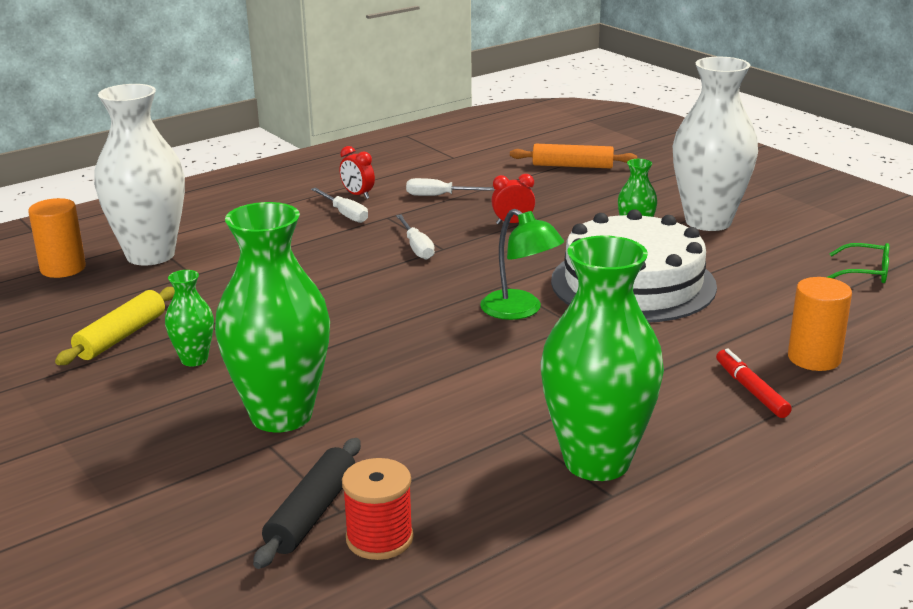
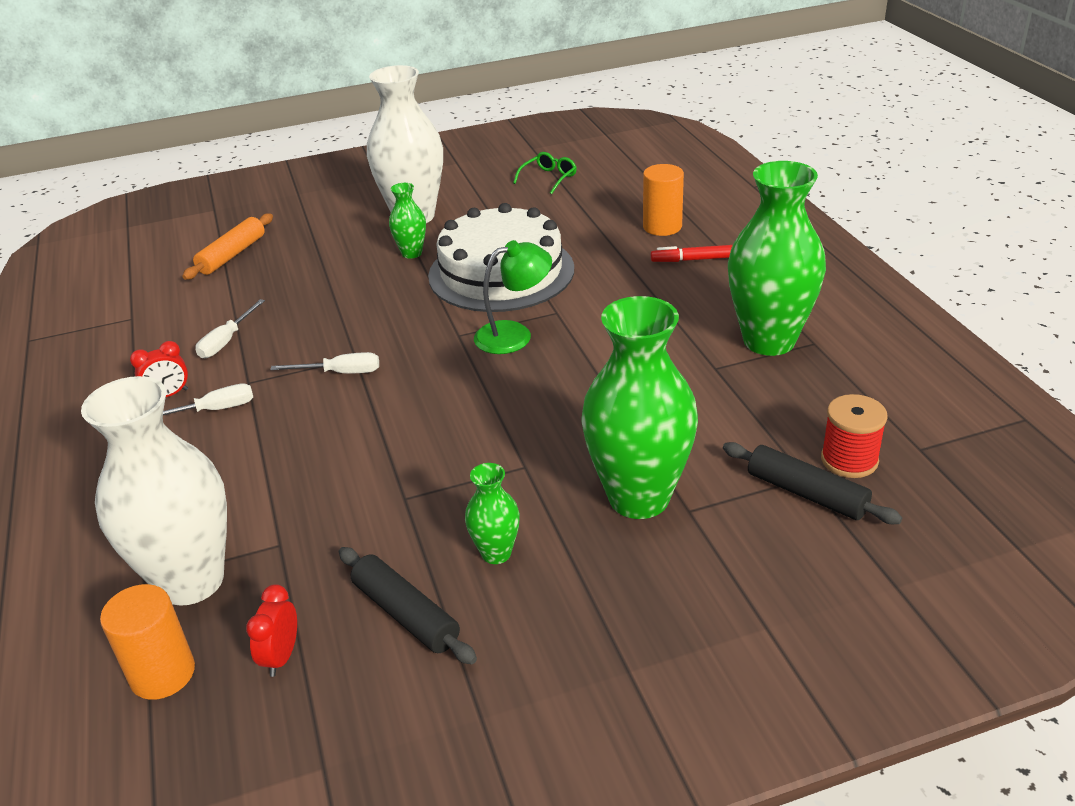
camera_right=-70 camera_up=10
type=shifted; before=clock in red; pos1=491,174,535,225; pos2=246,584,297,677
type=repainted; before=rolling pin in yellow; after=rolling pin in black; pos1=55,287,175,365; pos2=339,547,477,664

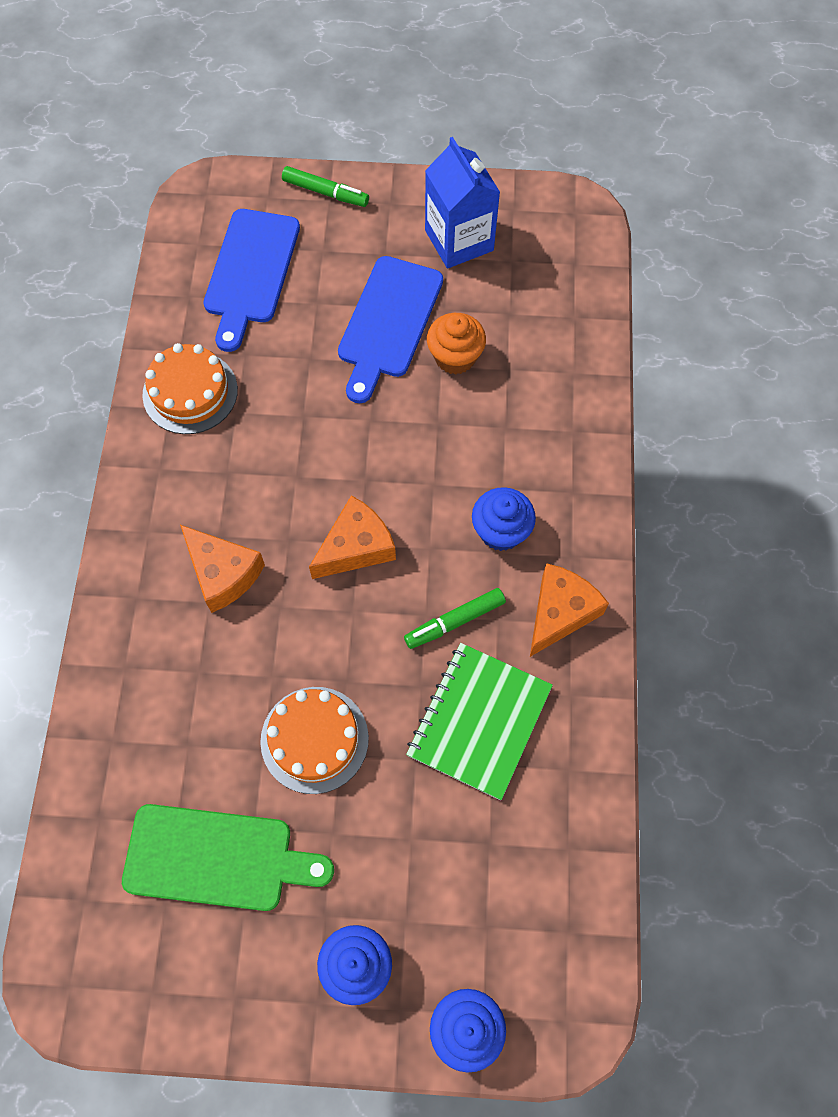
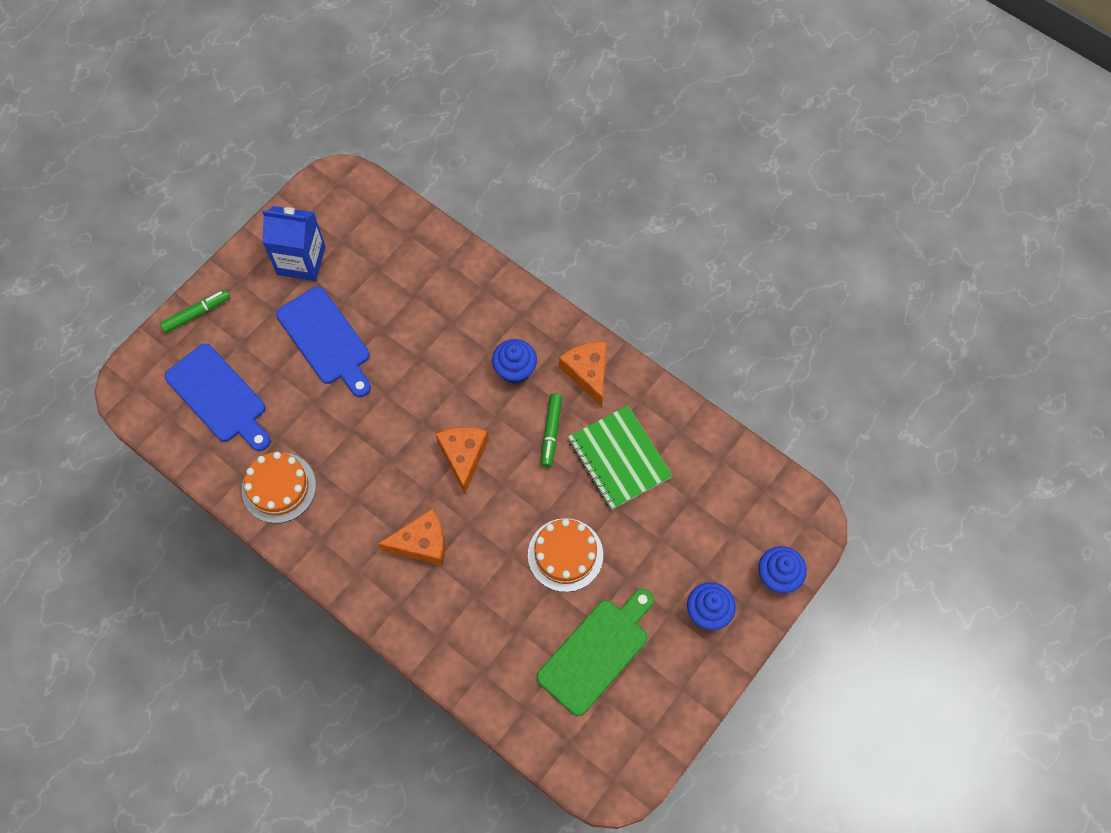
camera_right=-55 camera_up=0
type=gone; before=cupcake in orange; pos1=427,313,486,375

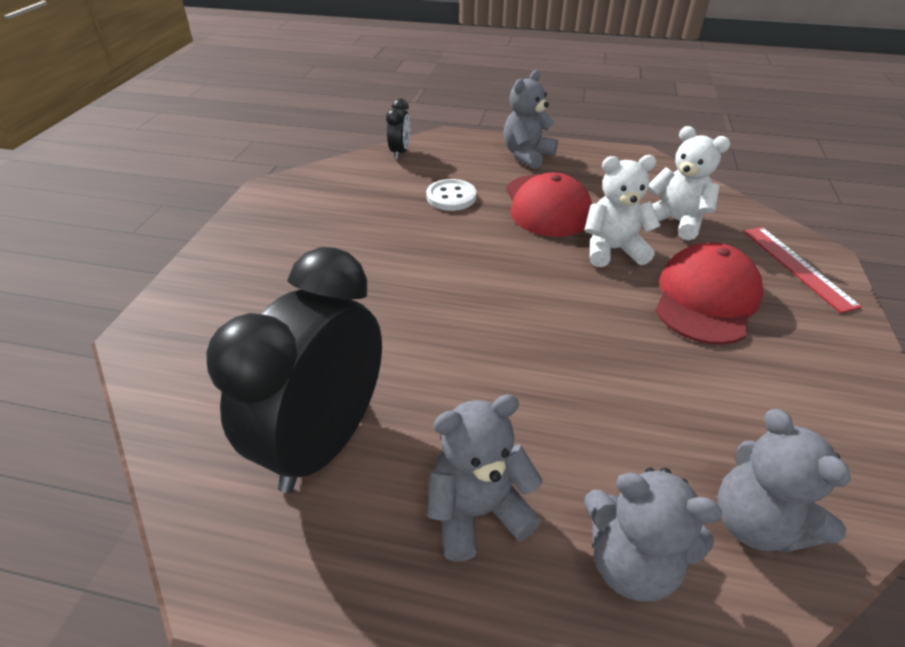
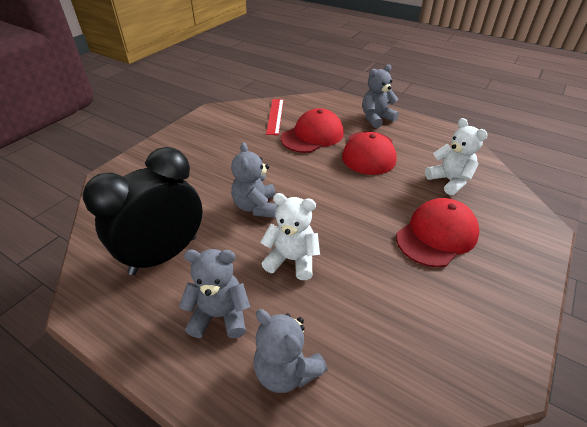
camera_right=20 camera_up=0
type=gone; before=clock in black; pos1=386,99,410,159
type=shifted; before=teddy bear in white; pos1=585,155,661,267; pos2=261,193,320,280
type=shifted; before=teddy bear in grey; pos1=718,409,851,553; pos2=231,142,277,218
type=shifted; before=ruler in red; pos1=744,227,862,313; pos2=266,99,284,135
type=swapped; before=button in white; after=cap in red; pos1=427,179,476,211; pos2=281,108,344,153

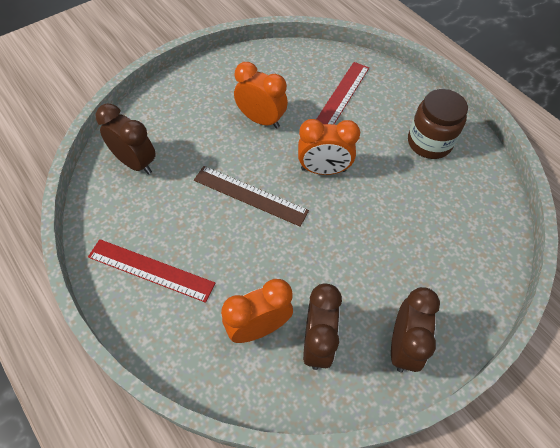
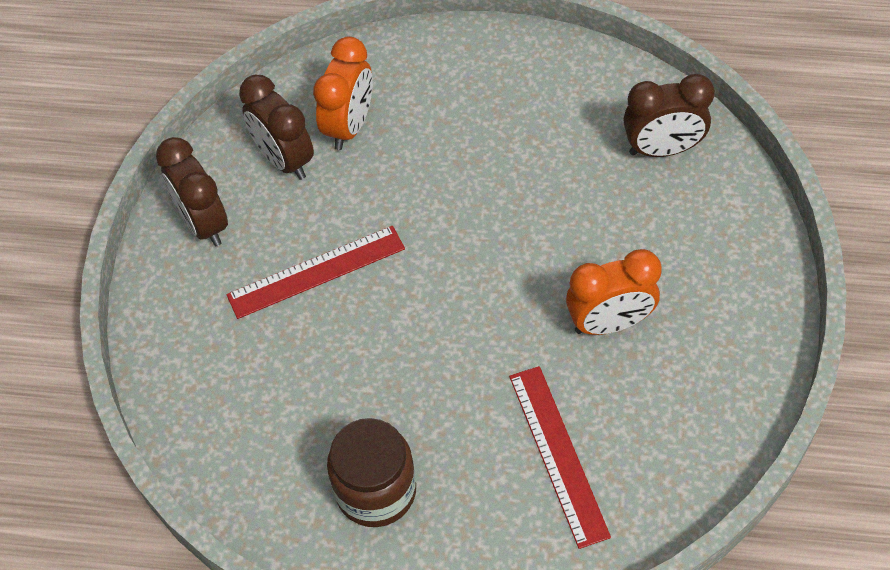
camera_right=140 camera_up=0
type=gone; before=ruler in brown; pos1=194,166,309,226
type=gone; before=clock in orange; pos1=298,119,360,175
type=shifted; before=ruler in red; pos1=88,239,215,303; pos2=226,226,405,319

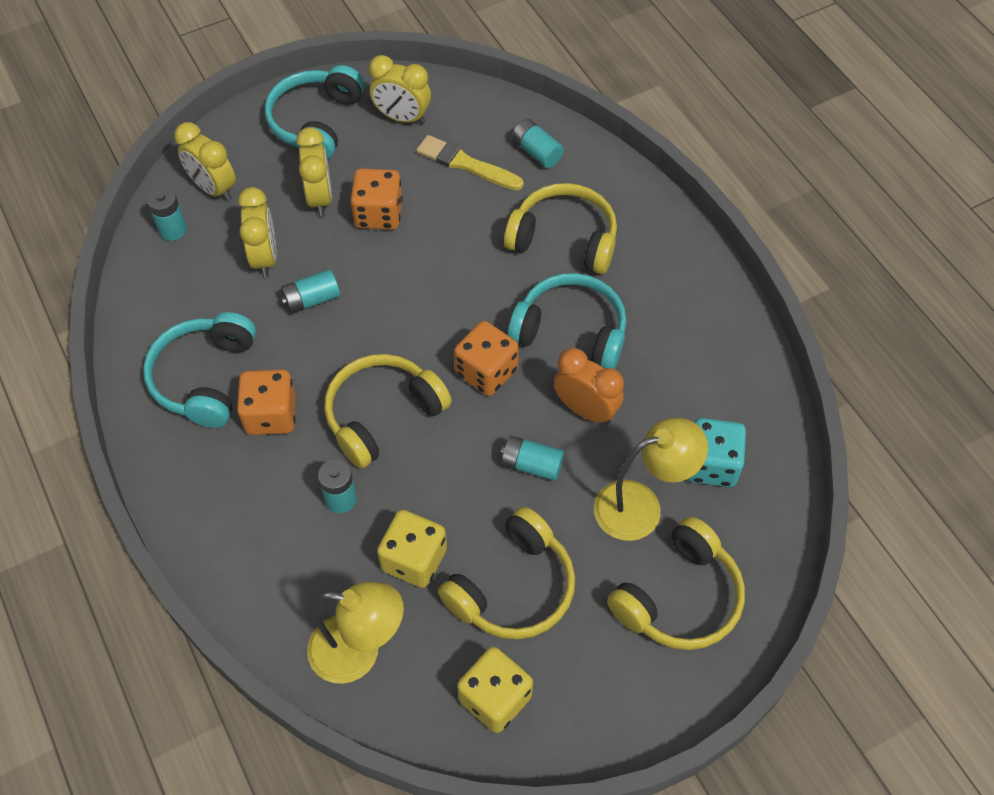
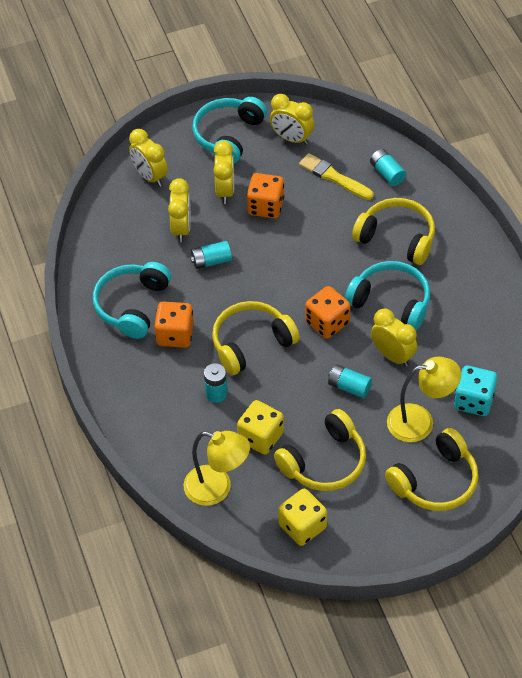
camera_right=10 camera_up=-5
type=gone; before=battery in turquoise; pos1=147,187,187,241
type=repainted; before=clock in orange; after=clock in yellow; pos1=554,348,624,425; pos2=371,309,417,367

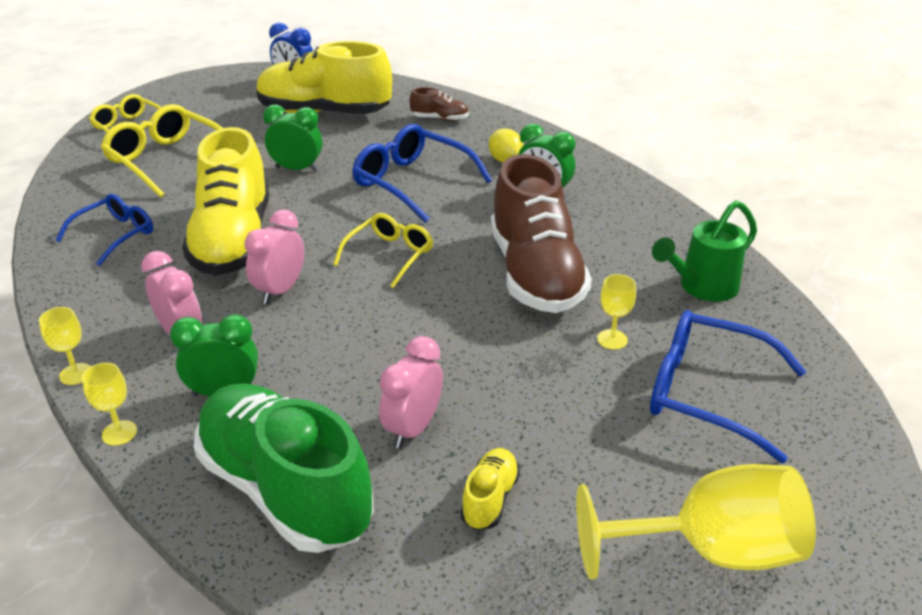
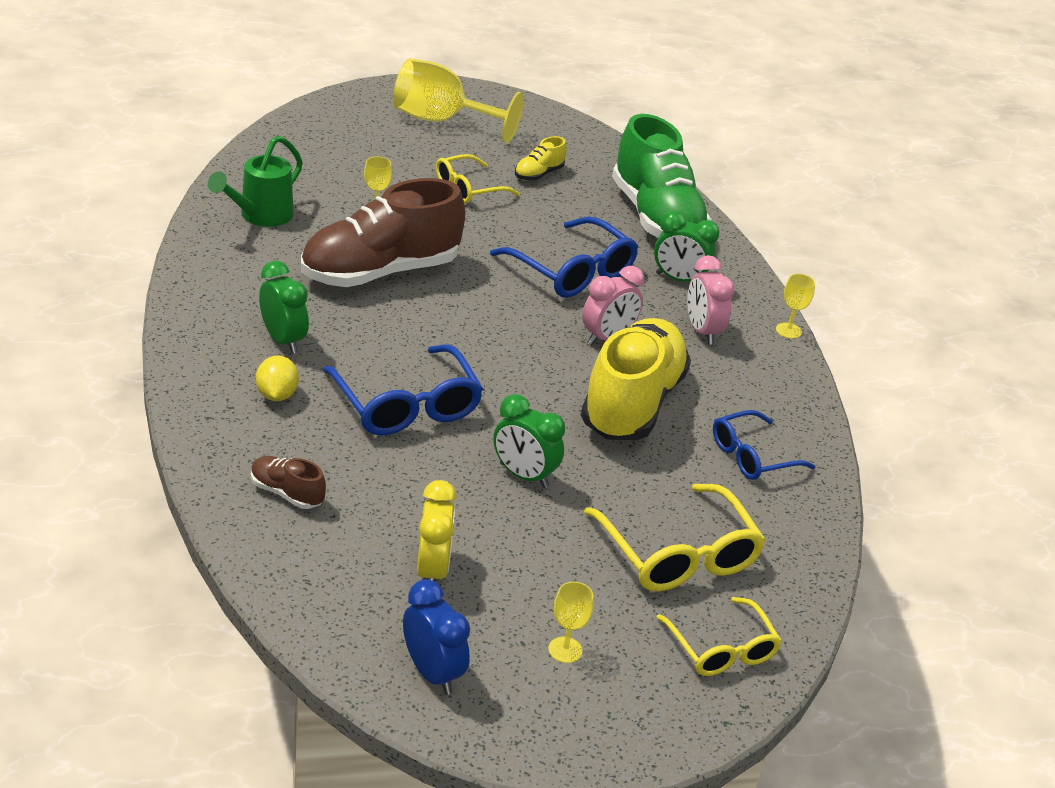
camera_right=-160 camera_up=0
type=gone; before=clock in pink; pos1=379,336,443,448
type=shifted; before=goblet in yellow; pos1=82,363,137,446; pos2=548,582,593,663
type=shifted; before=glasses in yellow; pos1=333,213,433,288; pos2=436,154,520,203
type=shifted; before=glasses in blue; pos1=650,310,806,463; pos2=490,217,638,298
type=swapped; before=shoe in yellow; after=clock in yellow; pos1=256,41,392,114; pos2=417,480,457,581
type=rotated; before=shoe in brown; pos1=491,154,592,313; pos2=301,178,465,287; turn=-135
type=rotated; before=watering can in green; pos1=652,200,757,302; pos2=208,135,303,227; turn=135

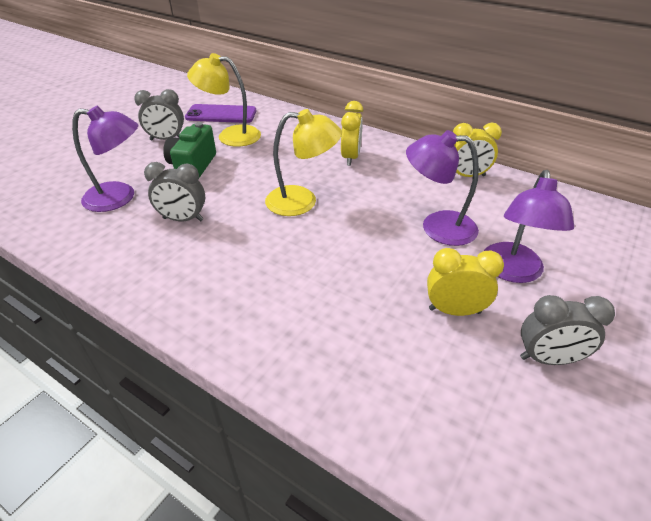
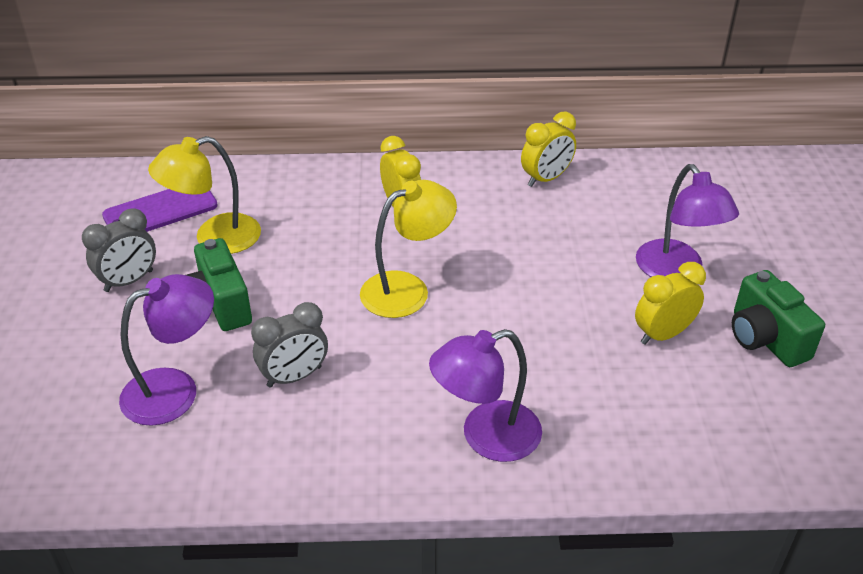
camera_right=-35 camera_up=0
type=shifted; before=lamp in purple; pos1=406,130,479,246; pos2=429,329,542,462
type=swapped; before=clock in grey; after=camera in green; pos1=520,295,615,365; pos2=732,270,825,367

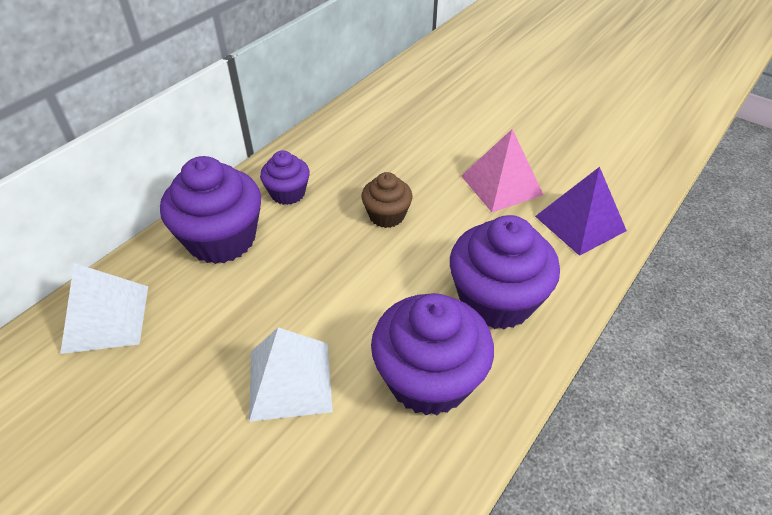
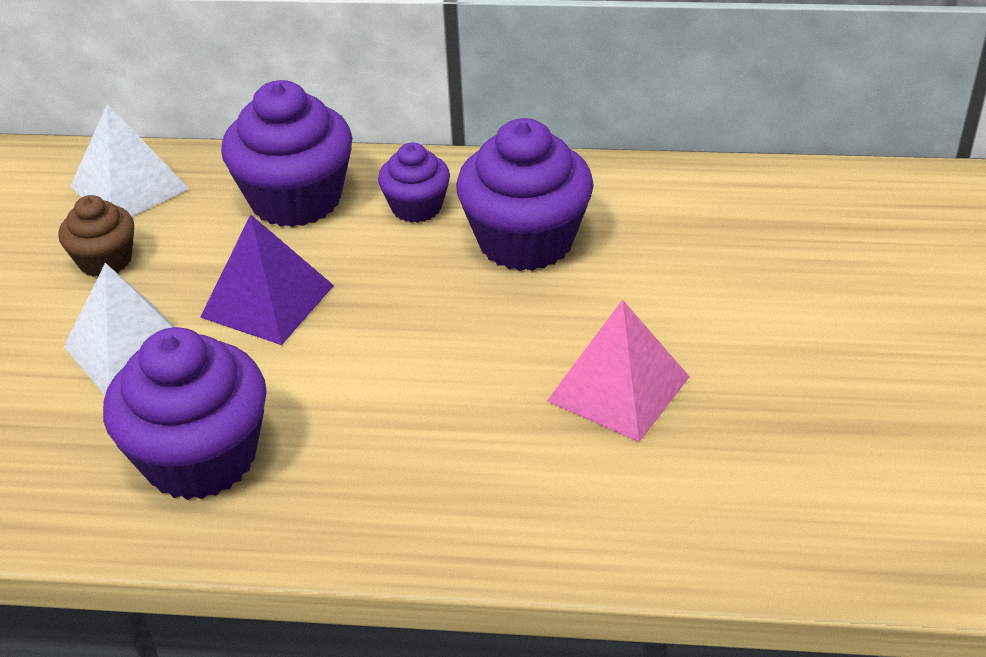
camera_right=60 camera_up=-5
type=shifted; before=cupcake in brown; pos1=361,172,413,228; pos2=58,195,134,277
type=shifted; before=cupcake in purple; pos1=450,215,560,330; pos2=456,118,594,271
type=shifted; before=pyramid in purple; pos1=535,167,627,256; pos2=200,214,334,345

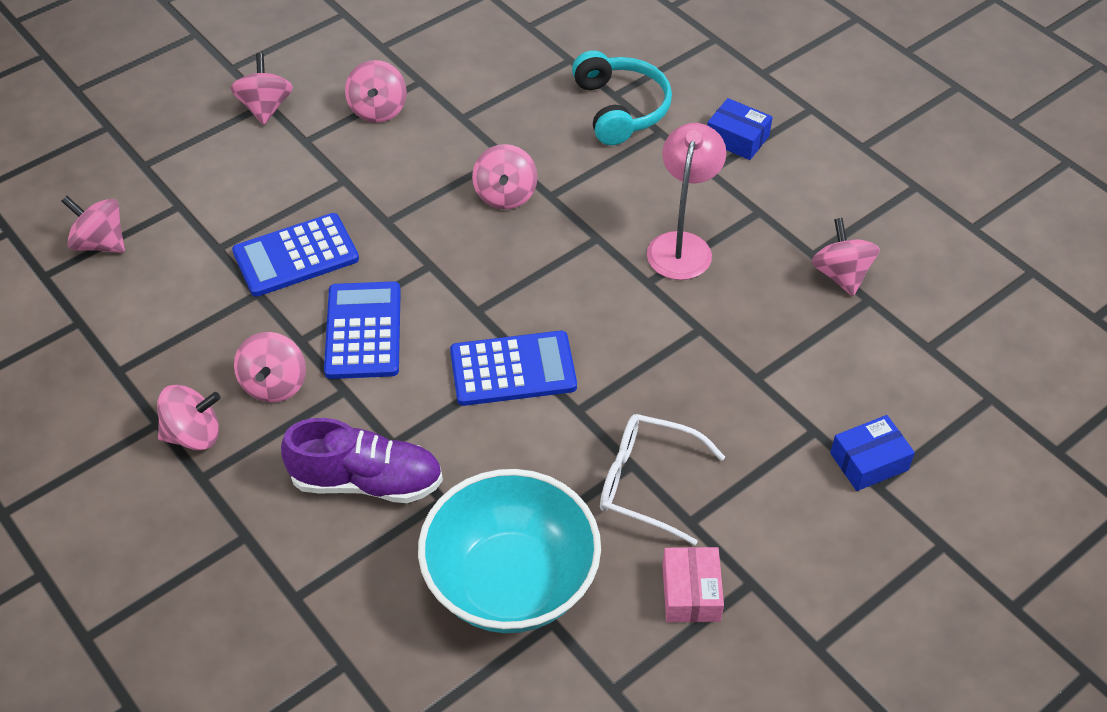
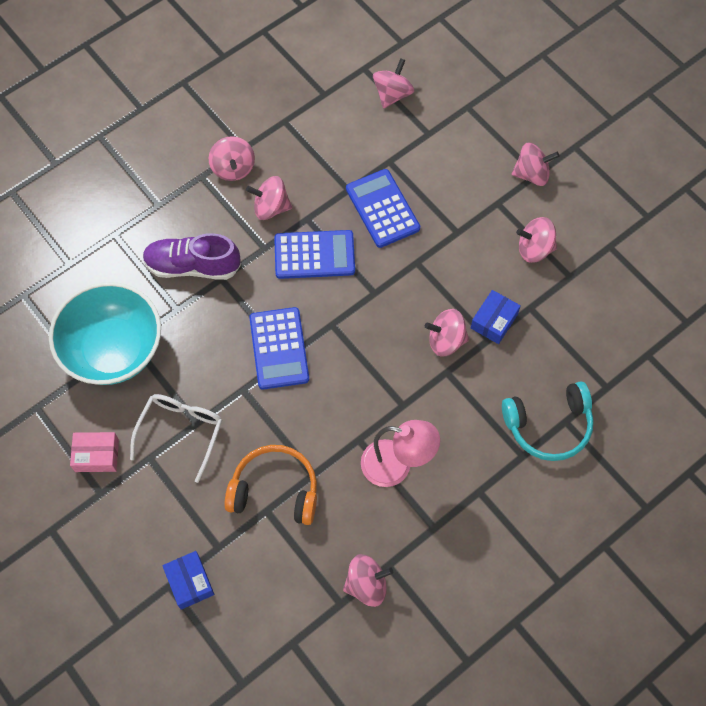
camera_right=90 camera_up=15
type=new; after=headphones in orange; pos2=224,445,317,525
type=shifted; before=box in blue; pos1=707,98,773,160; pos2=471,290,521,344
type=rotated; before=shoe in purple; pos1=281,418,443,503; pos2=143,233,241,280; turn=90

